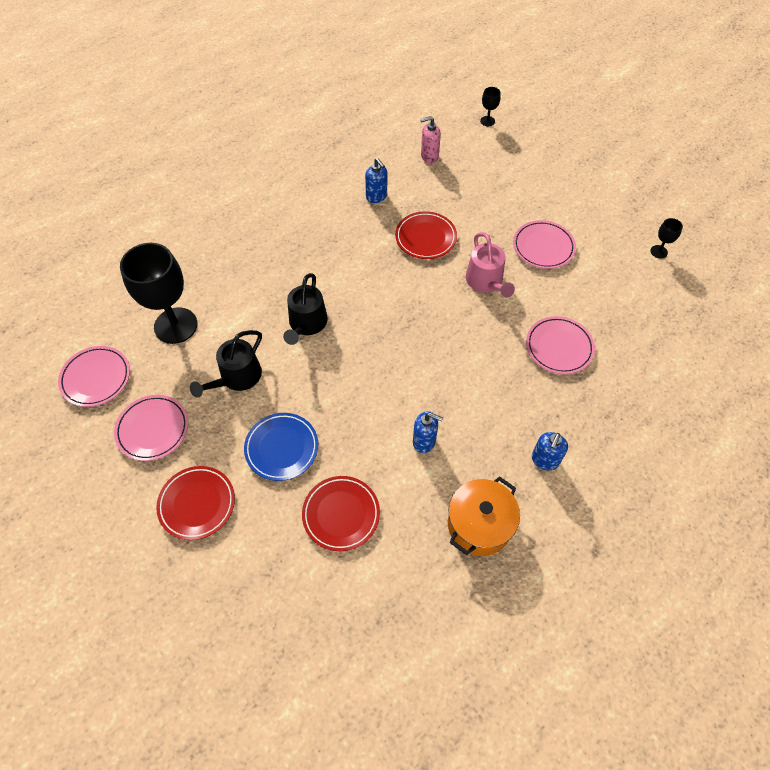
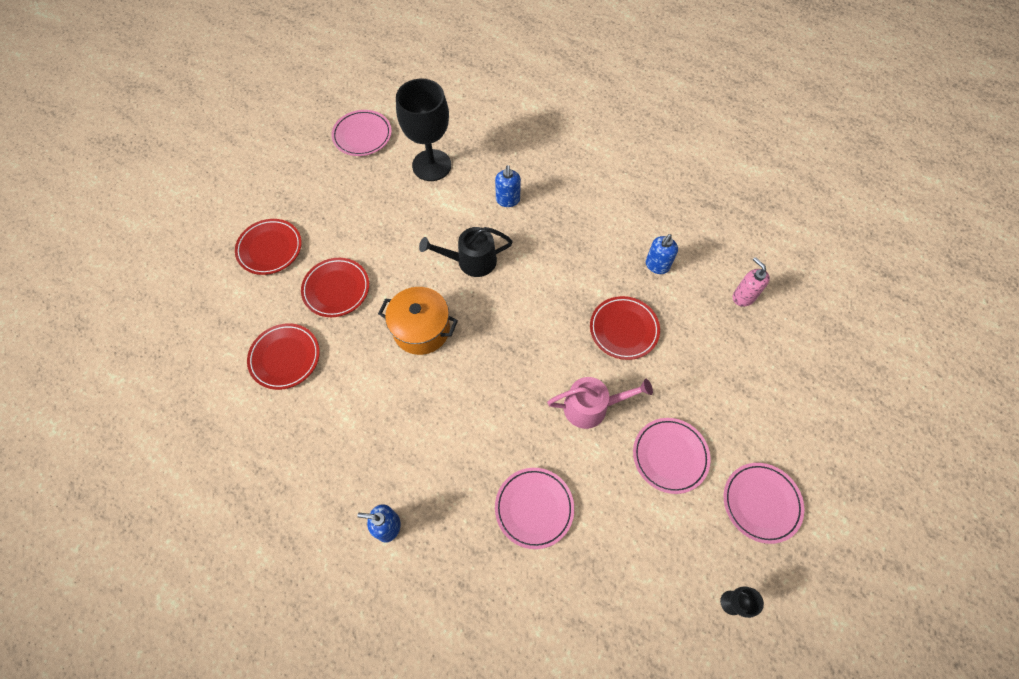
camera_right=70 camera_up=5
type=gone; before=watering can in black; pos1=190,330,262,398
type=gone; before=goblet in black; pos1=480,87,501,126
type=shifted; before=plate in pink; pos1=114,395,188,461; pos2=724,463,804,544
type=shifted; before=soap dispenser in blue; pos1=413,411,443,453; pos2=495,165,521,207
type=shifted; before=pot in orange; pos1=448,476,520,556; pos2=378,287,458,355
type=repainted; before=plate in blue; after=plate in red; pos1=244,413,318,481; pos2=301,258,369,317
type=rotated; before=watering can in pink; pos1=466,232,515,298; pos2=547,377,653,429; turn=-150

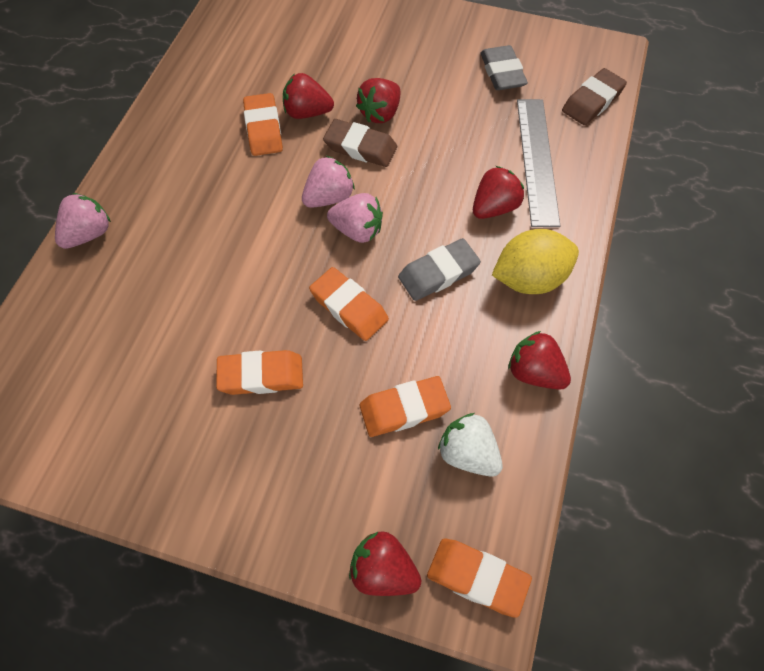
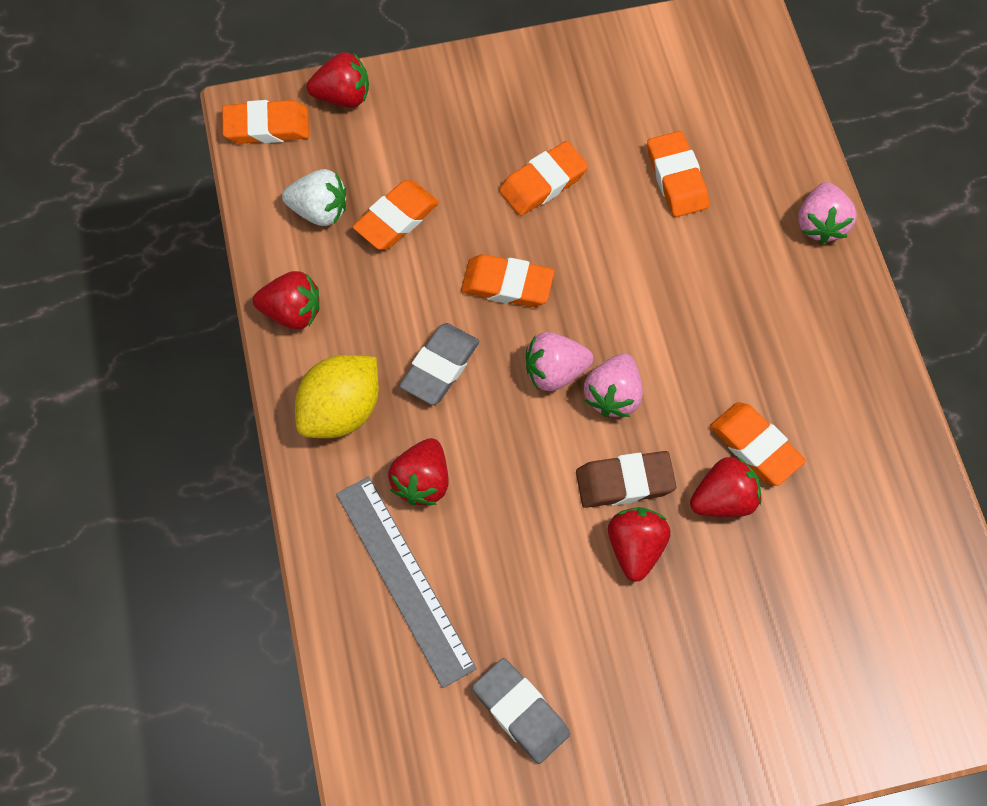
camera_right=150 camera_up=5
type=gone; before=eraser in brown; pos1=562,68,627,125
type=new; after=eraser in orange; pos2=647,131,709,217

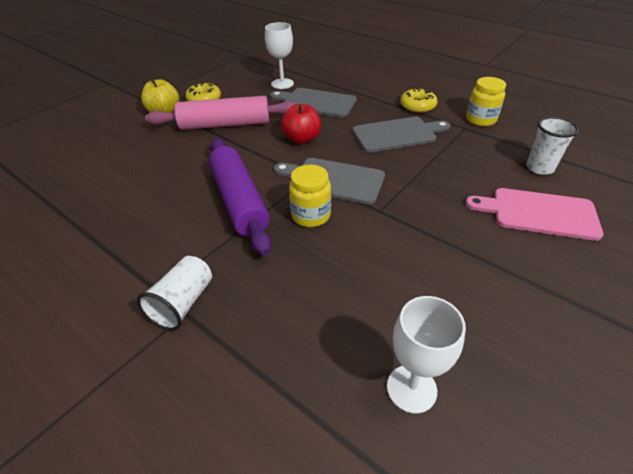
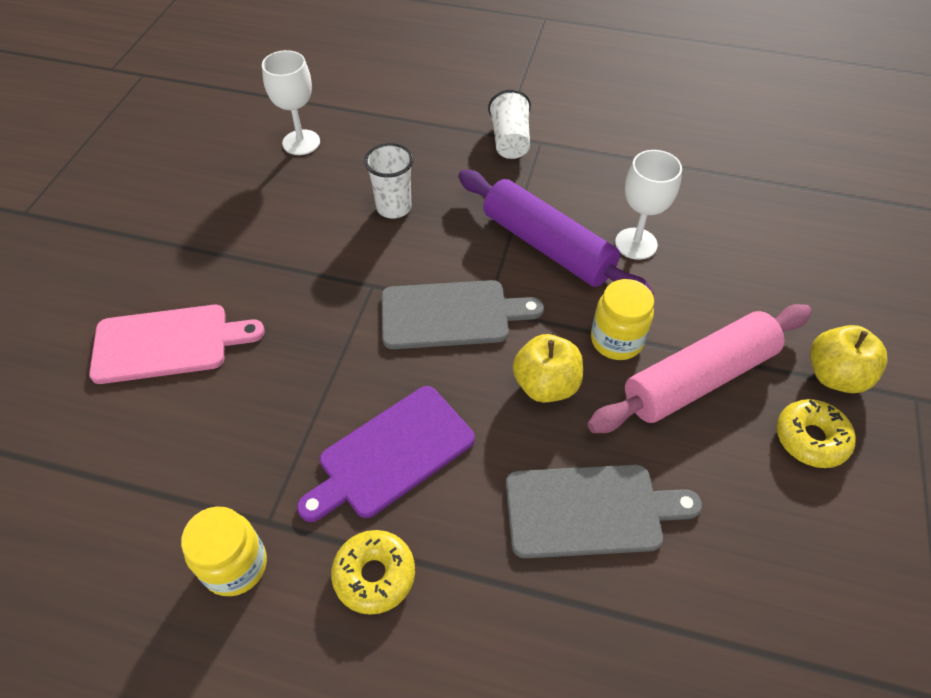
camera_right=155 camera_up=10
type=shifted; before=goblet in white; pos1=265,22,294,89; pos2=615,150,682,260
type=shifted; before=jar in yellow; pos1=289,164,331,227; pos2=591,279,654,360
type=shifted; before=cup in white; pos1=527,117,579,175; pos2=364,143,414,218
type=repainted; before=apple in red; after=apple in yellow; pos1=281,104,321,144; pos2=513,334,583,403
type=repainted; before=cutting board in grey; after=cutting board in purple; pos1=353,117,450,153; pos2=297,386,475,522

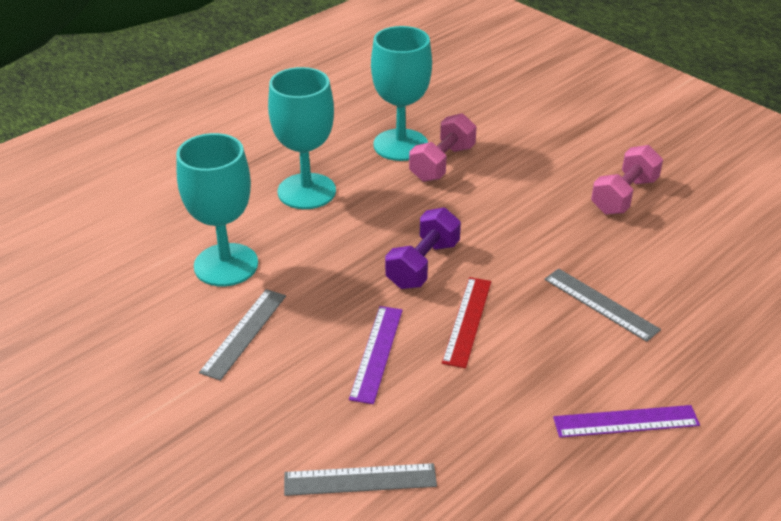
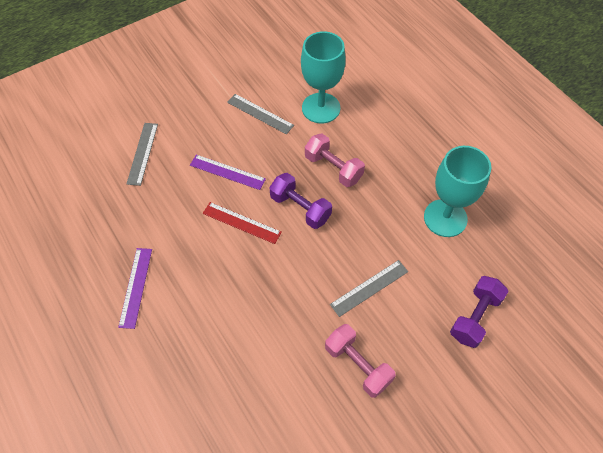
camera_right=100 camera_up=20
type=gone; before=goblet in turquoise; pos1=268,67,336,209
type=new; after=dumbbell in purple; pos2=450,276,508,348
type=shifted; before=dumbbell in pink; pos1=409,113,477,182; pos2=305,134,365,187
type=shifted; before=ruler in grey; pos1=544,268,661,342; pos2=330,260,408,317

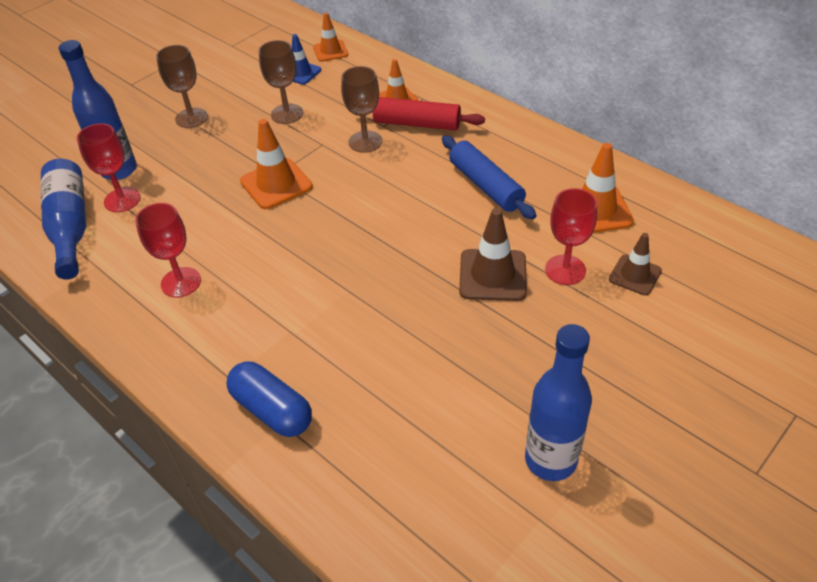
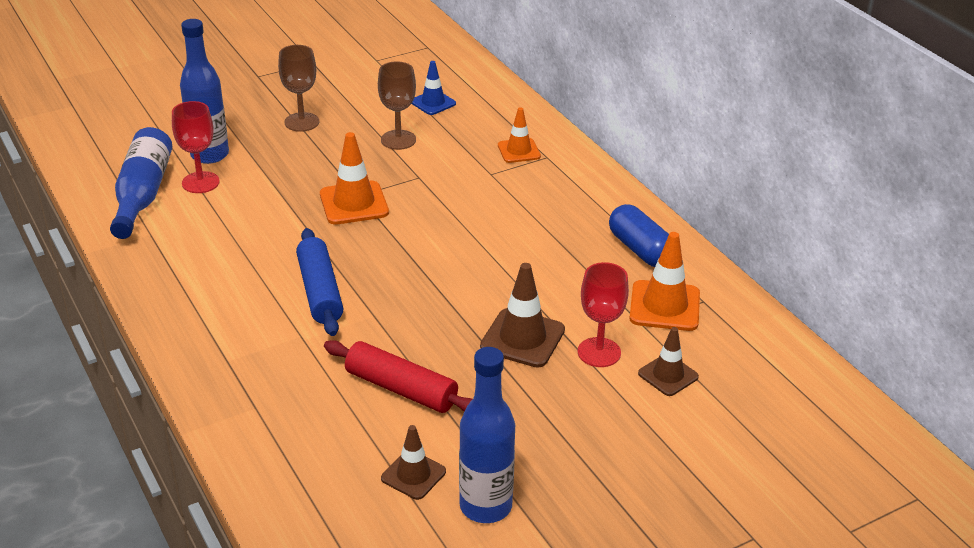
camera_right=15 camera_up=-10
type=gone; before=goblet in red; pos1=135,203,201,298
type=gone; before=traffic cone in orange; pos1=313,13,348,62
type=gone; before=goblet in brown; pos1=341,66,382,153
type=new; after=traffic cone in brown; pos2=381,425,446,500
type=shifted; before=capsule in blue; pos1=226,361,312,437; pos2=609,204,669,267
type=shifted; before=rolling pin in red; pos1=372,97,485,131; pos2=324,340,473,413
type=shifted; before=rolling pin in blue; pos1=442,136,536,219; pos2=296,228,343,336

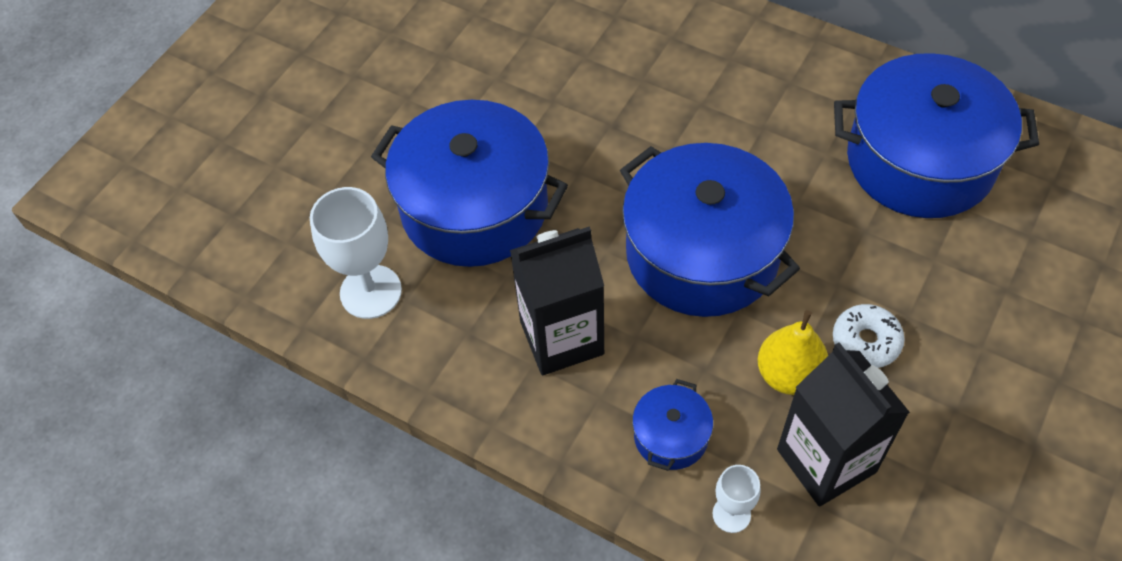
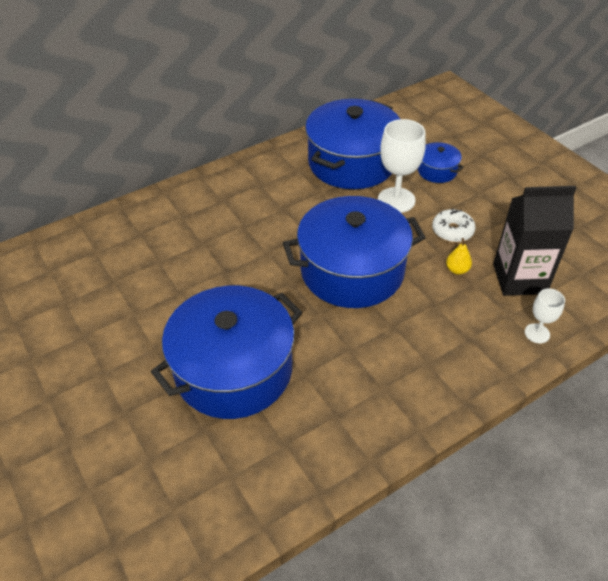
camera_right=-65 camera_up=-10
type=gone; before=carton in black; pos1=510,226,604,375
type=shifted; before=goblet in white; pos1=310,187,402,319; pos2=378,119,426,213
type=shifted; before=pot in blue; pos1=632,379,713,471; pos2=418,142,464,183
type=scaled; before=pear in yellow; pos1=758,310,828,395; pos2=446,238,472,275; scale=0.58

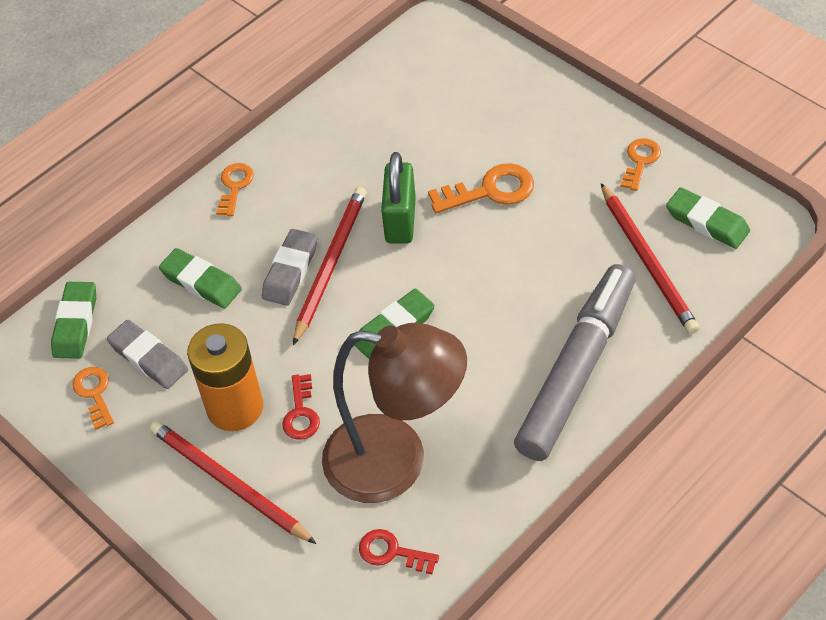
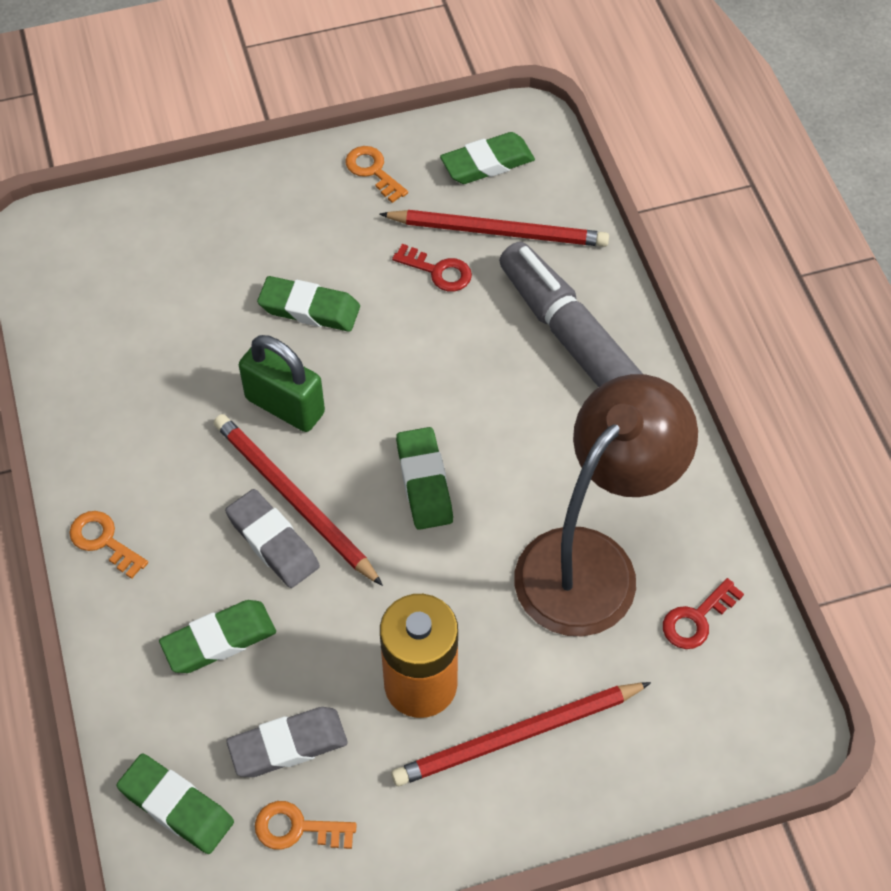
camera_right=-65 camera_up=5
type=shifted; before=key in red; pos1=282,374,320,440; pos2=392,244,472,292
type=swapped; before=key in orange; after=eraser in green; pos1=428,163,534,213; pos2=257,276,360,332

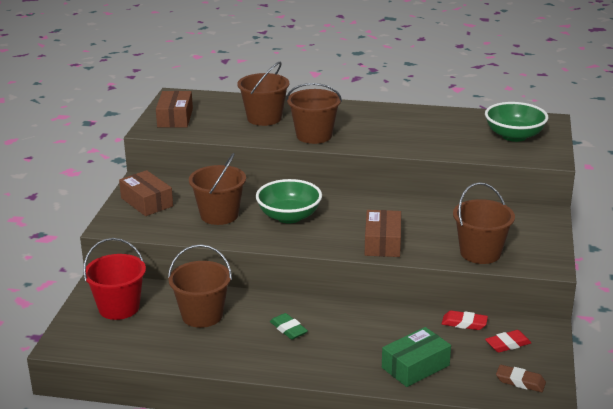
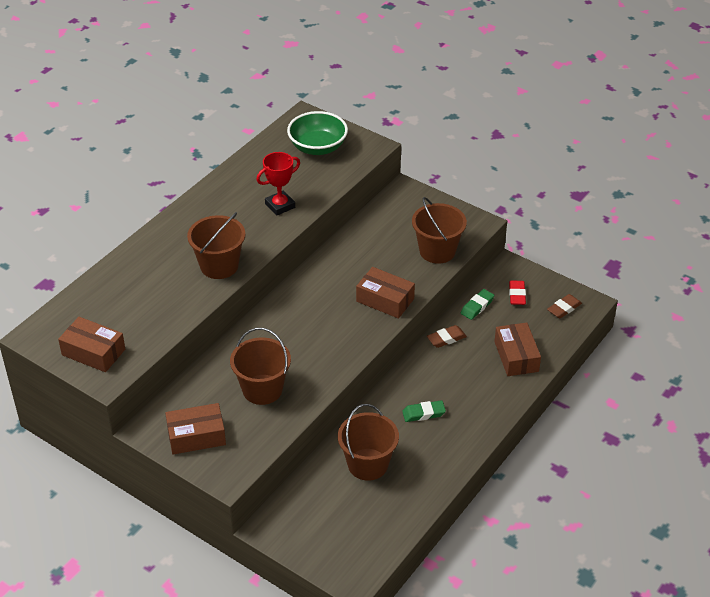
camera_right=-65 camera_up=15
type=gone; before=bucket in red; pos1=83,238,146,320
type=gone; before=bucket in brown; pos1=237,62,289,126
type=gone; before=bowl in green; pos1=256,179,322,223
type=new; after=trophy in red; pos2=256,152,300,216
type=new; after=eraser in brown; pos2=427,325,467,348
type=repainted; before=box in green; after=box in brown; pos1=382,327,451,387; pos2=494,322,541,376
type=repainted; before=eraser in red; after=eraser in green; pos1=442,310,488,330; pos2=461,289,494,320

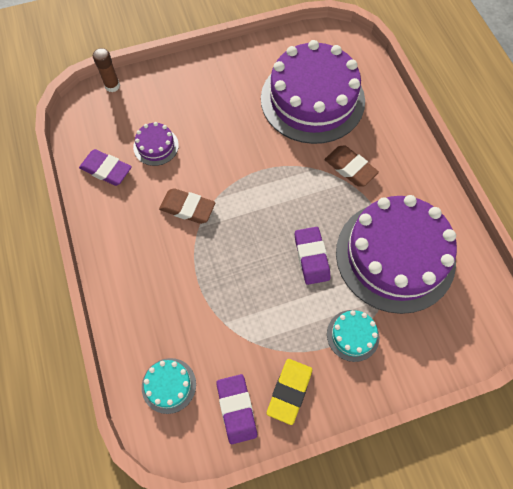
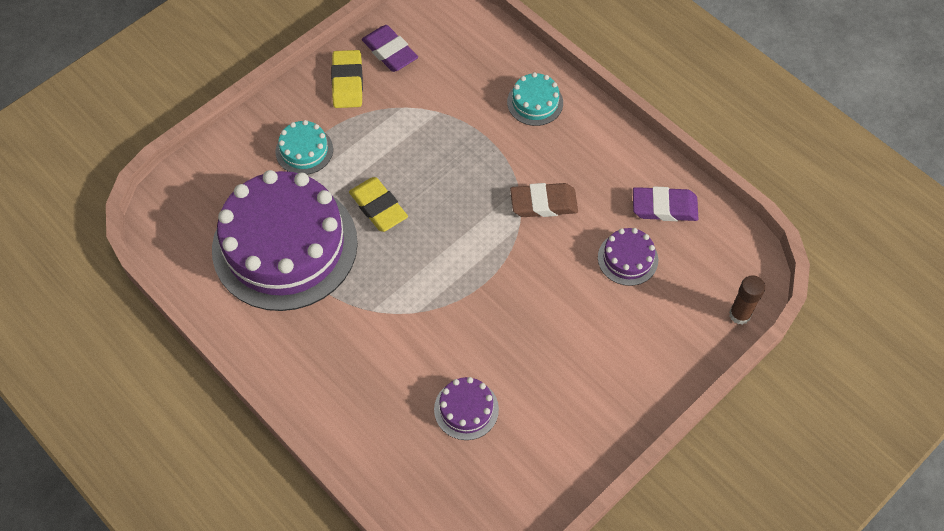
camera_right=155 camera_up=-5
type=gone; before=eraser in brown; pos1=325,145,379,186
type=shifted; before=cake in turquoise; pos1=142,358,196,414; pos2=507,72,563,126
type=repainted; before=eraser in purple; after=eraser in yellow; pos1=295,227,330,285; pos2=349,177,408,232
type=scaled; before=cake in purple; pos1=261,40,365,144; pos2=434,377,499,440; scale=0.42

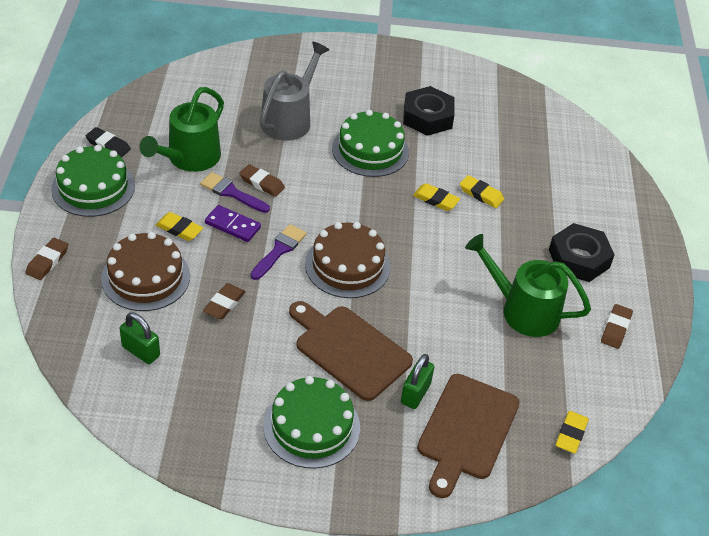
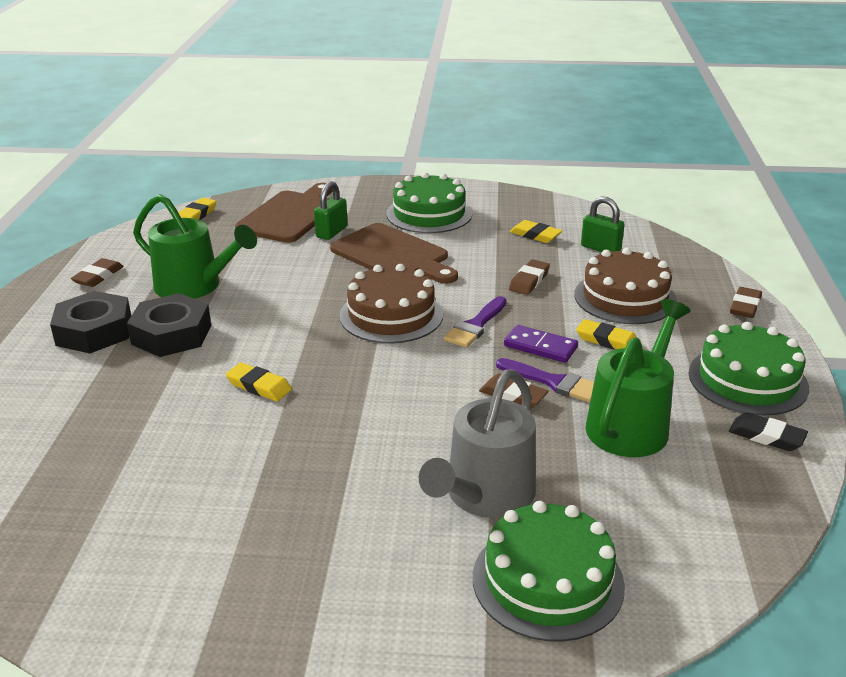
camera_right=-175 camera_up=-15
type=shifted; before=cake in green; pos1=332,110,409,177; pos2=473,501,625,642
type=shifted; before=nut in black; pos1=403,86,455,136; pos2=127,293,211,357
type=shifted; before=eraser in yellow; pos1=460,175,504,208; pos2=510,220,562,243

